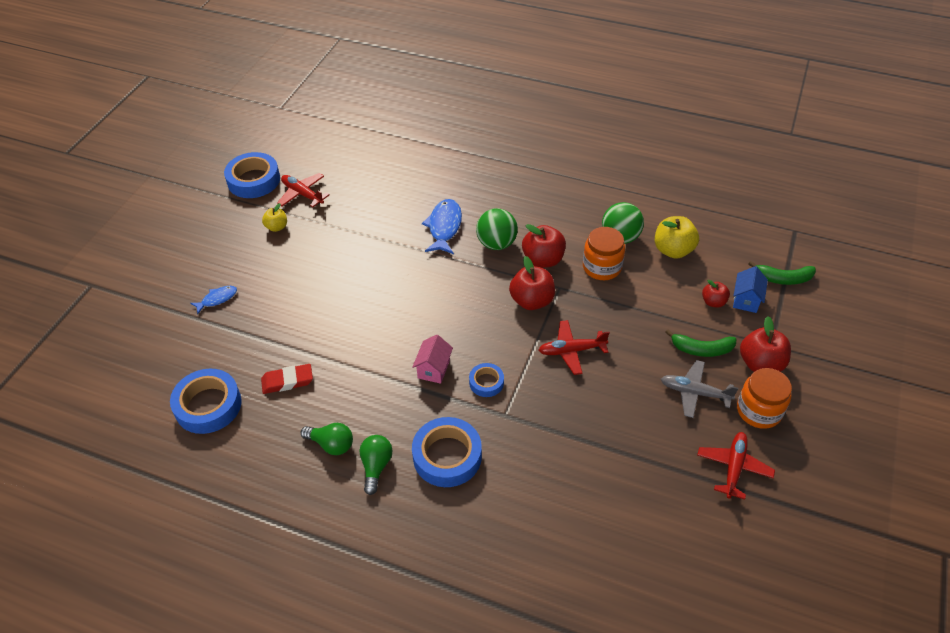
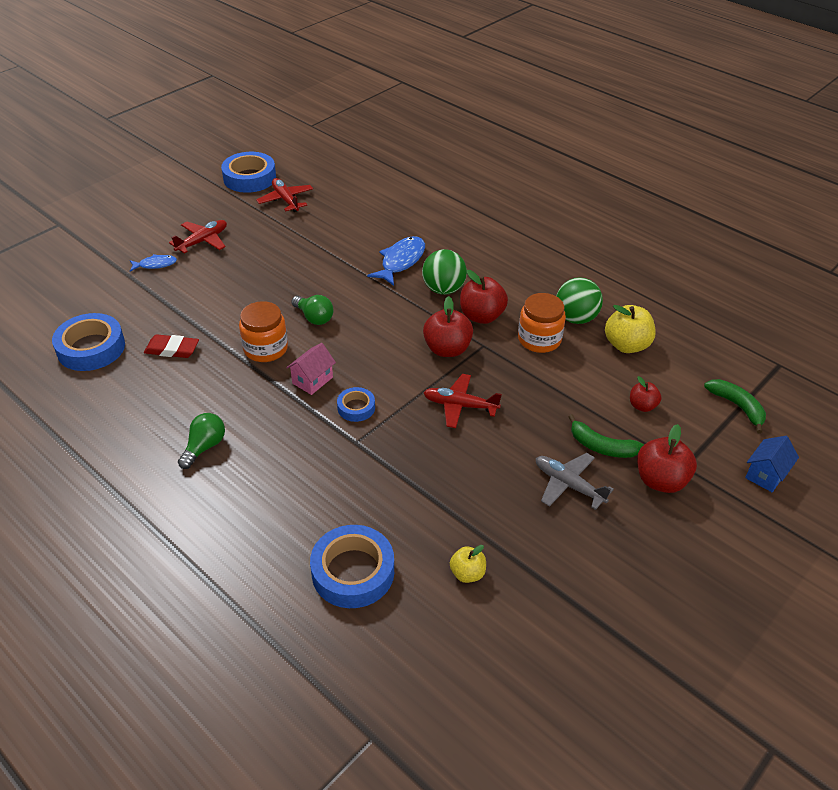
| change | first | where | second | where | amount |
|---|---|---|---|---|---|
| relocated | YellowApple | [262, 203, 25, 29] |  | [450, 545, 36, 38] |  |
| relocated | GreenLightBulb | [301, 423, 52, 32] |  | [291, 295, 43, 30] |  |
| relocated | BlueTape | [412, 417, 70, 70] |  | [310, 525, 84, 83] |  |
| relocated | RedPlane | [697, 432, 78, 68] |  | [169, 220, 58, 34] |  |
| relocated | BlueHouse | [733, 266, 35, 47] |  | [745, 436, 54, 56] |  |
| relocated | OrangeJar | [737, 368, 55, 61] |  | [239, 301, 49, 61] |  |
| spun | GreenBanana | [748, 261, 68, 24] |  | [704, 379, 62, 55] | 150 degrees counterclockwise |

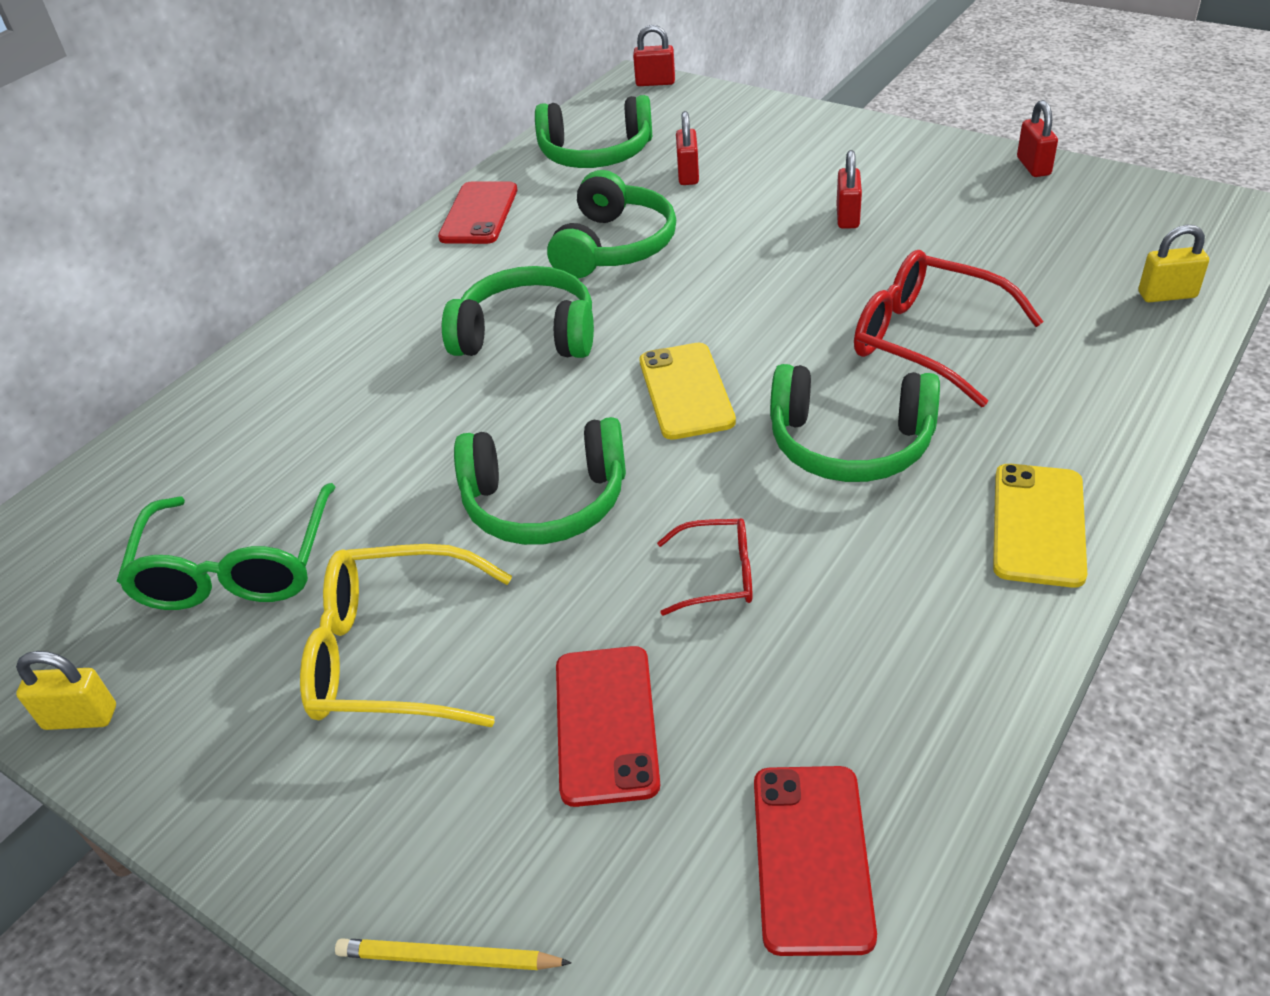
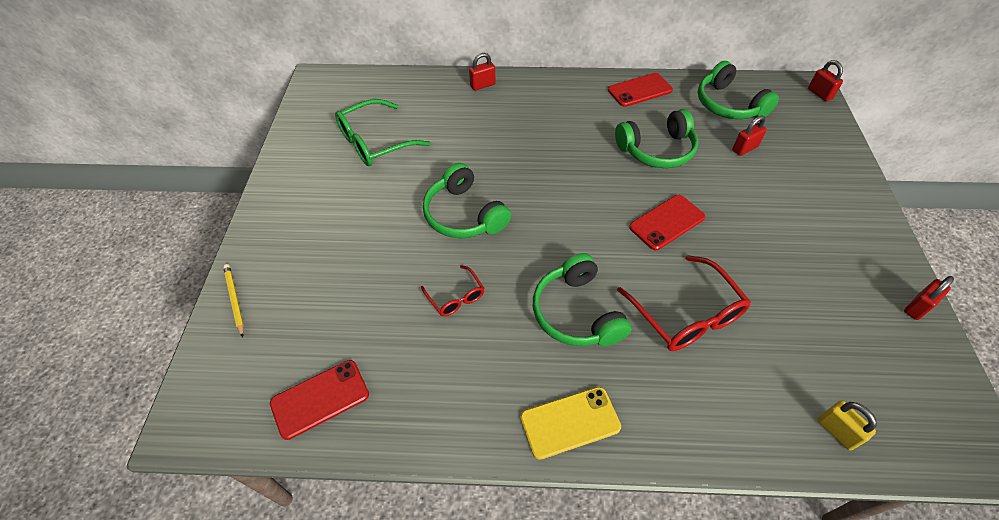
| change | first | where | second | where | amount |
|---|---|---|---|---|---|
| missing | YellowPadlock | [16, 651, 100, 79] |  |  |  |
| missing | YellowGlasses | [300, 544, 212, 183] |  |  |  |
| missing | GreenHeadphones | [442, 266, 152, 92] |  |  |  |
| missing | YellowPhone | [640, 343, 96, 97] |  |  |  |
| relocated | RedPhone | [556, 646, 104, 161] |  | [629, 195, 76, 55] |  |
| relocated | RedPadlock | [836, 150, 26, 79] |  | [469, 53, 27, 38] |  |
| spun | RedGlasses | [854, 250, 190, 157] |  | [617, 255, 134, 96] | 150 degrees clockwise |

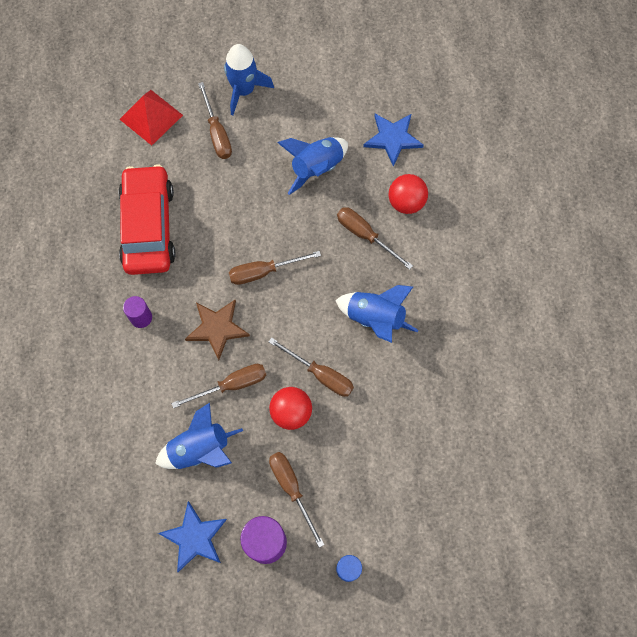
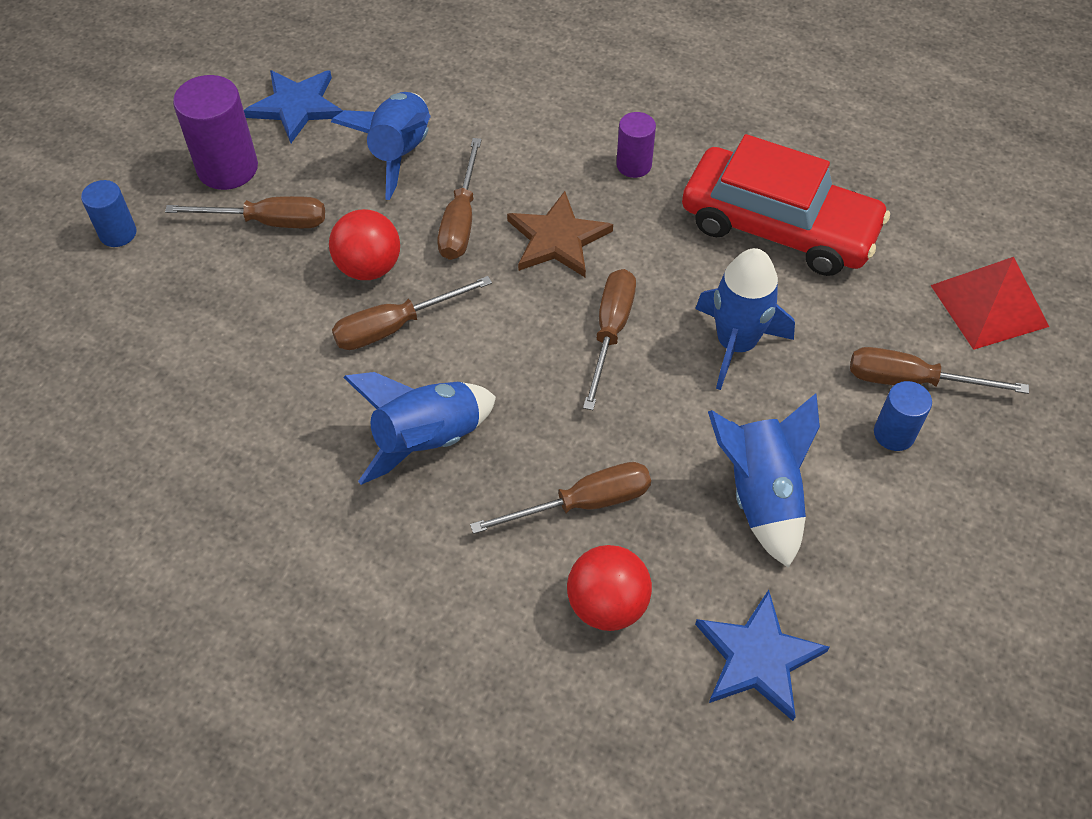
| change | first | where | second | where | amount |
|---|---|---|---|---|---|
| appeared |  |  | BlueCylinder | [874, 381, 58, 70] |  |
| relocated | BlueRocket | [224, 44, 50, 71] |  | [695, 248, 100, 142] |  |

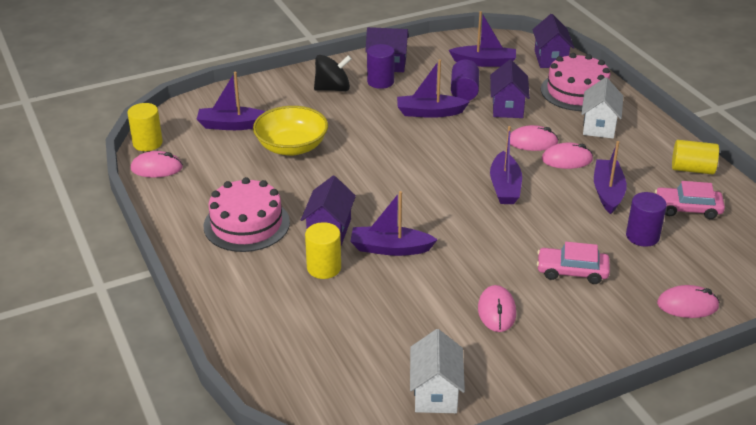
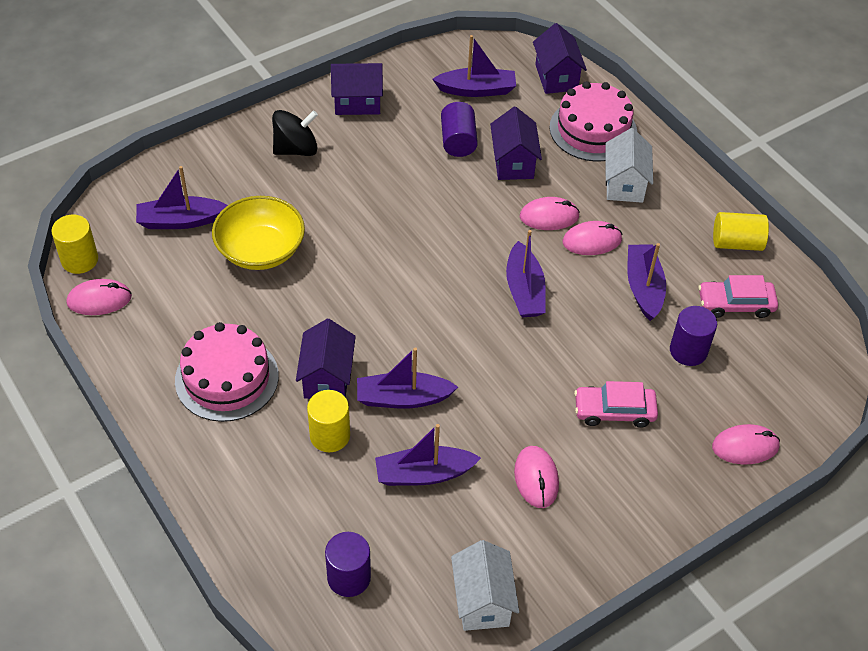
| change | first | where | second | where | amount |
|---|---|---|---|---|---|
| relocated | PurpleCylinder | [367, 44, 28, 45] |  | [325, 532, 46, 65] |  |
| relocated | PurpleBoat | [397, 59, 73, 59] |  | [375, 424, 106, 62] |  |

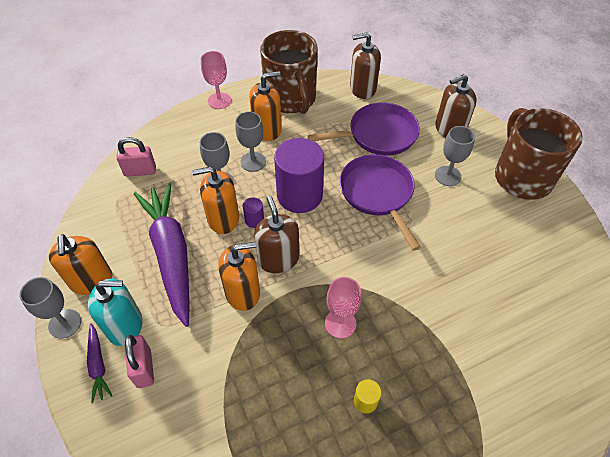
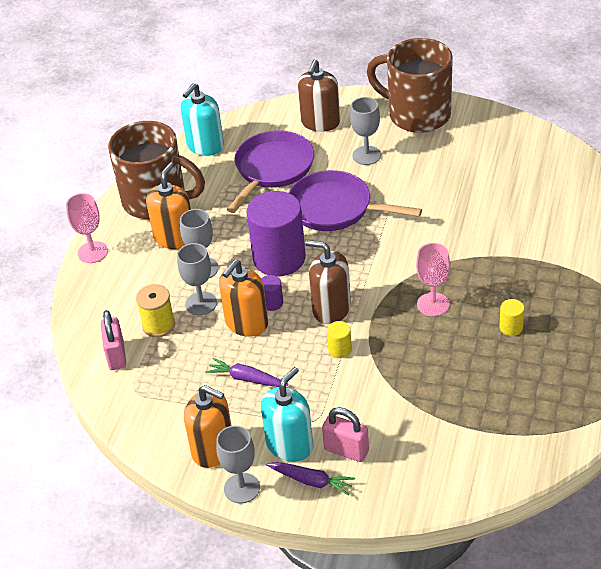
| change | first | where | second | where | amount |
|---|---|---|---|---|---|
| appeared |  |  | YellowSpool | [136, 284, 39, 53] |  |
| exchanged | OrangeSoapDispenser | [218, 242, 42, 69] | YellowCylinder | [327, 321, 25, 37] |  |
| colour | BrownSoapDispenser | [350, 32, 31, 67] | TurquoiseSoapDispenser | [181, 83, 43, 73] |  |
| spun | PinkPadlock | [116, 137, 40, 40] |  | [101, 310, 25, 60] | 45 degrees counterclockwise |
| size | PurpleCarrot | [134, 183, 56, 144] |  | [206, 358, 82, 29] | x0.44 |

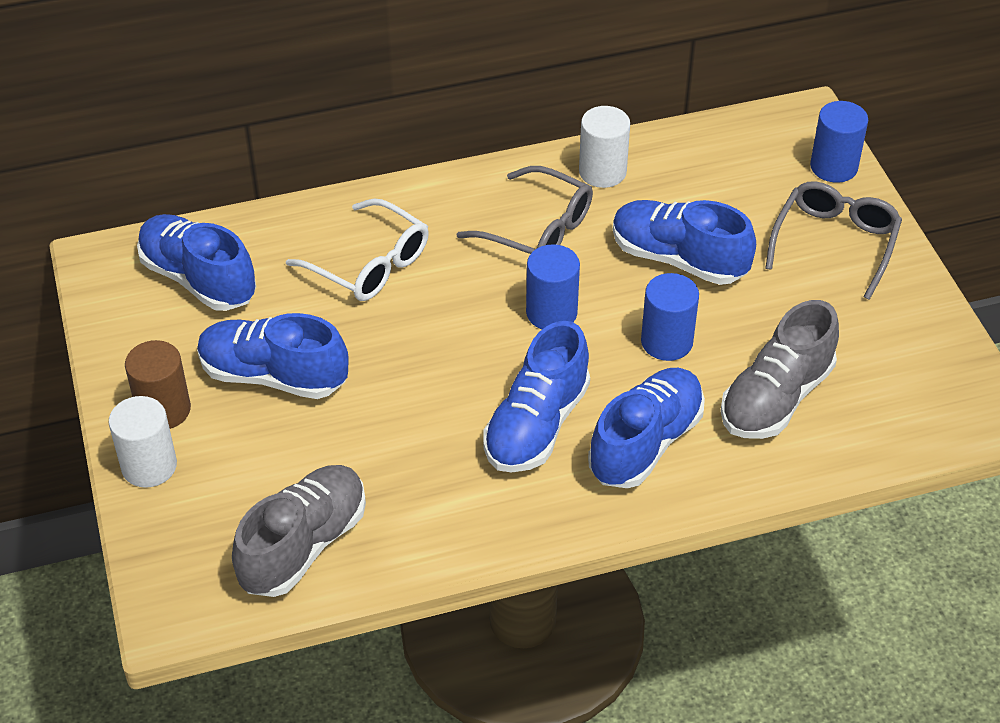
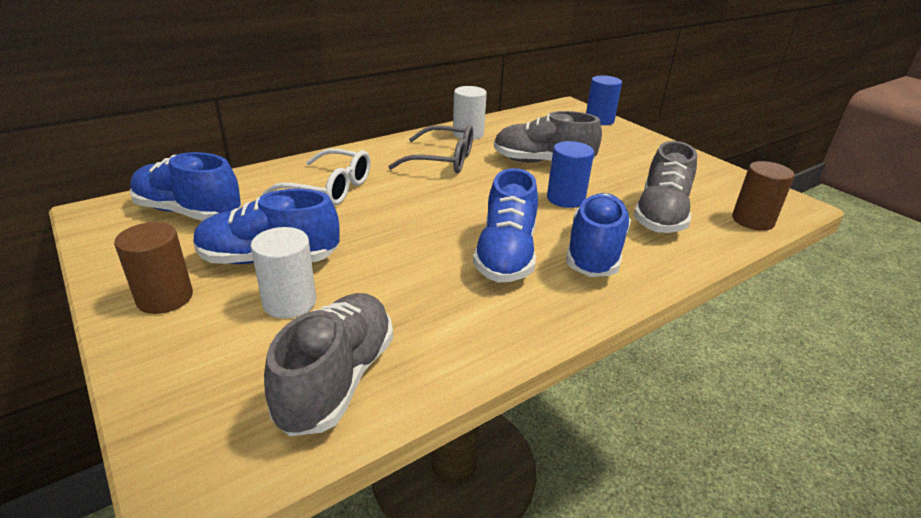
| change | first | where | second | where | amount |
|---|---|---|---|---|---|
| missing | BlueCylinder | [526, 244, 54, 85] |  |  |  |
| missing | GreyGlasses | [765, 181, 137, 119] |  |  |  |
| appeared |  |  | BrownCylinder | [732, 161, 63, 70] |  |
| relocated | WhiteCylinder | [109, 396, 68, 92] |  | [251, 227, 65, 92] |  |
| colour | BlueShoe | [613, 200, 143, 85] | GreyShoe | [494, 111, 108, 51] |  |

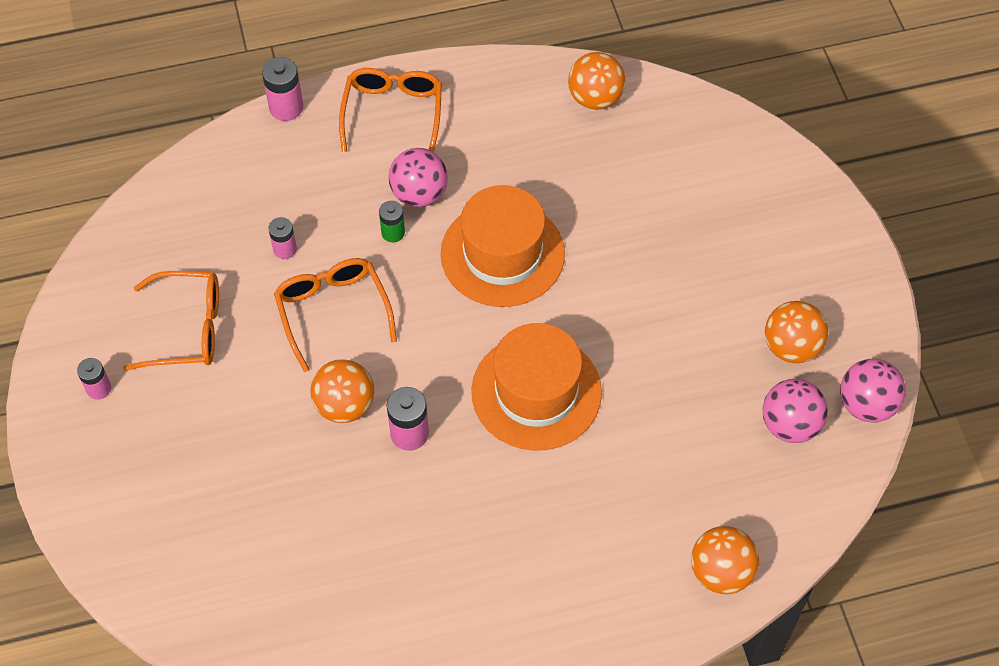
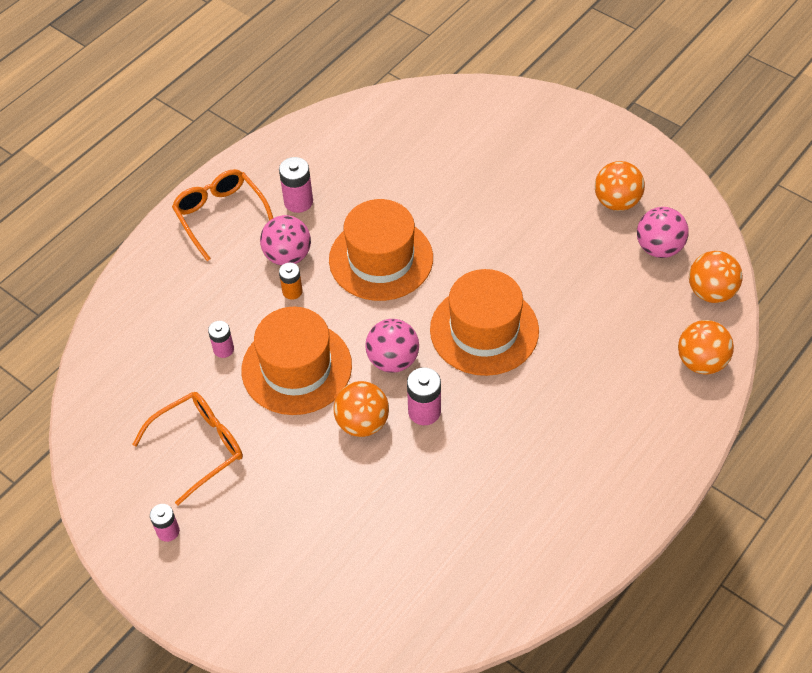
| change | first | where | second | where | amount |
|---|---|---|---|---|---|
| relocated | PinkBattery | [262, 57, 41, 64] |  | [279, 157, 34, 56] |  |
| relocated | OrangeBall | [568, 52, 57, 58] |  | [689, 251, 54, 52] |  |
| relocated | PinkBall | [840, 359, 66, 64] |  | [365, 319, 54, 54] |  |
| exchanged | OrangeGlasses | [274, 258, 123, 114] | OrangeHat | [241, 307, 111, 108] |  |
| colour | GreenBattery | [379, 201, 26, 41] | OrangeBattery | [279, 263, 24, 37] |  |

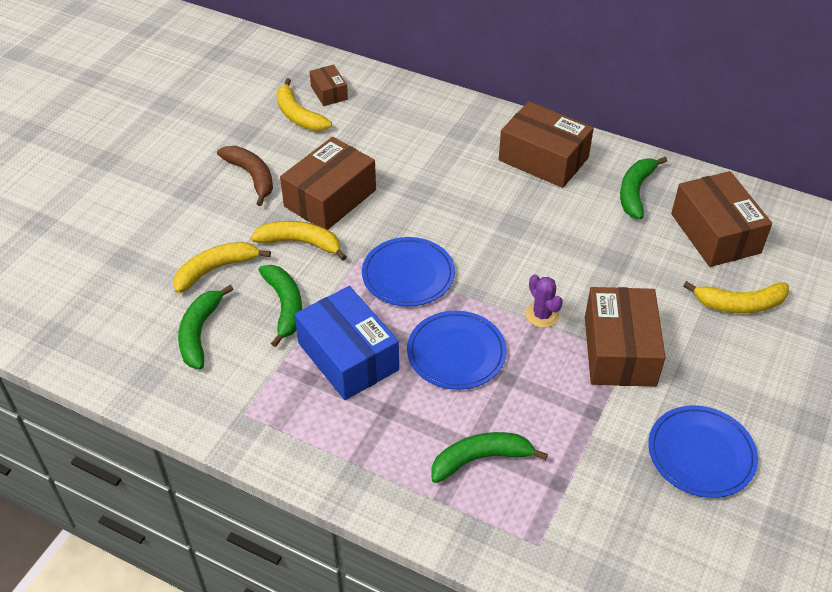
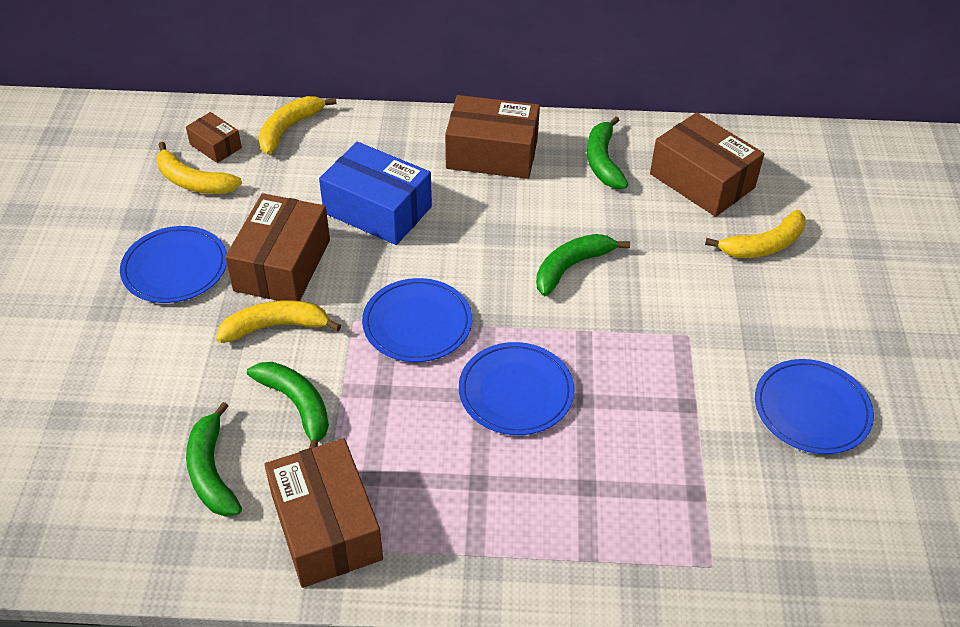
| change | first | where | second | where | amount |
|---|---|---|---|---|---|
| missing | PurpleCactus | [526, 274, 37, 54] |  |  |  |
| relocated | YellowBanana | [173, 242, 98, 51] |  | [258, 96, 79, 59] |  |
| relocated | BlueBox | [294, 286, 105, 114] |  | [319, 142, 113, 103] |  |
| relocated | GreenBanana | [431, 432, 117, 51] |  | [536, 234, 94, 62] |  |
| relocated | BrownBox | [585, 287, 81, 100] |  | [264, 438, 119, 150] |  |
| exchanged | BrownBanana | [217, 146, 56, 60] | BluePlate | [120, 226, 107, 77] |  |

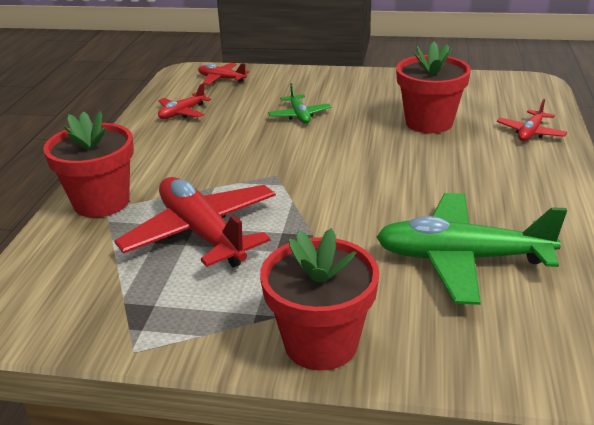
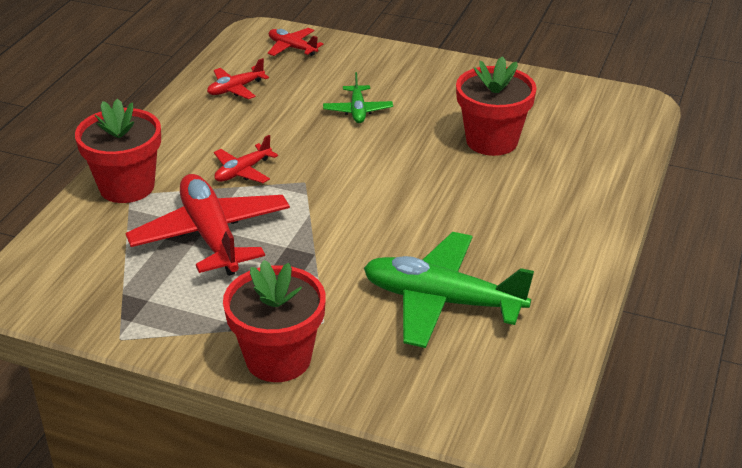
| change | first | where | second | where | amount |
|---|---|---|---|---|---|
| relocated | RedPlane | [497, 99, 70, 42] |  | [214, 135, 64, 48] |  |

